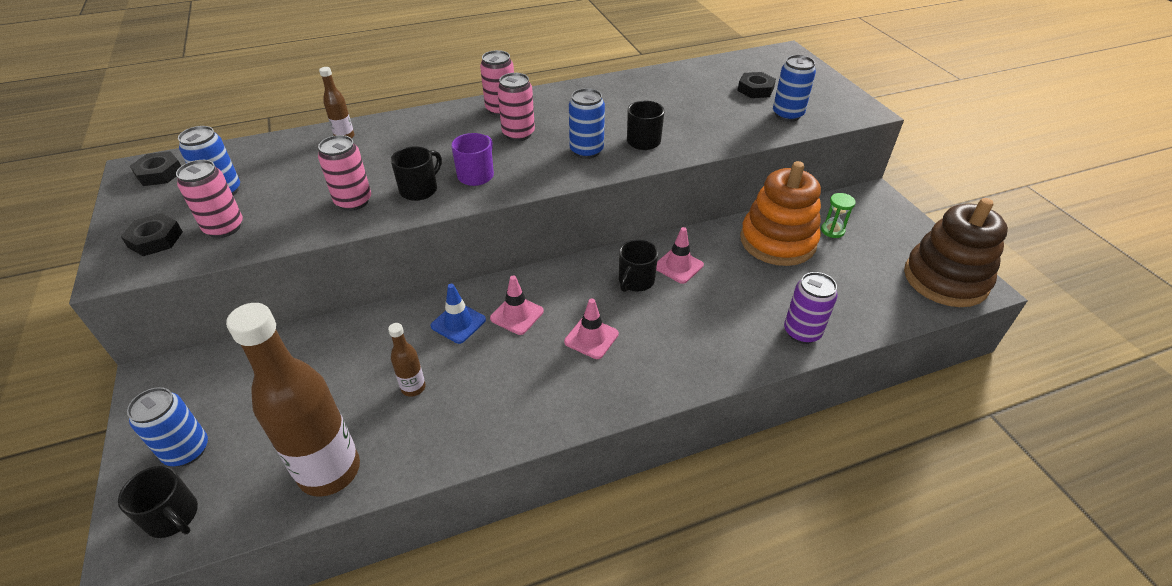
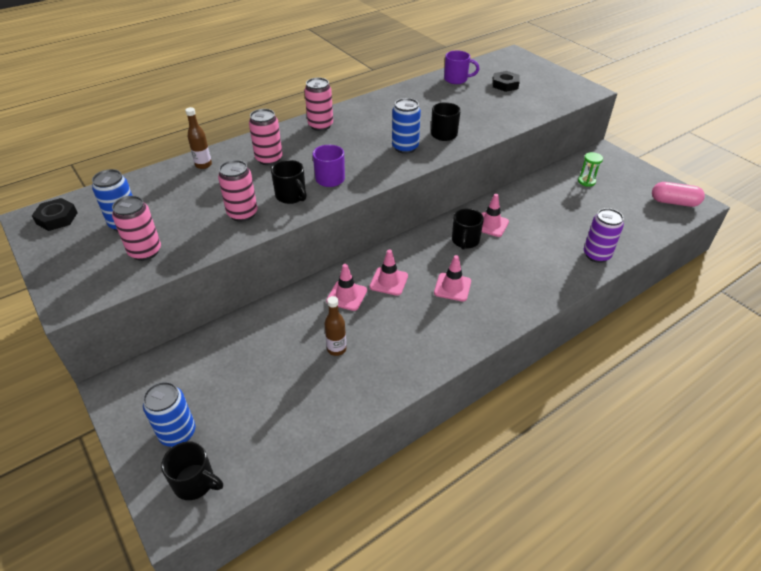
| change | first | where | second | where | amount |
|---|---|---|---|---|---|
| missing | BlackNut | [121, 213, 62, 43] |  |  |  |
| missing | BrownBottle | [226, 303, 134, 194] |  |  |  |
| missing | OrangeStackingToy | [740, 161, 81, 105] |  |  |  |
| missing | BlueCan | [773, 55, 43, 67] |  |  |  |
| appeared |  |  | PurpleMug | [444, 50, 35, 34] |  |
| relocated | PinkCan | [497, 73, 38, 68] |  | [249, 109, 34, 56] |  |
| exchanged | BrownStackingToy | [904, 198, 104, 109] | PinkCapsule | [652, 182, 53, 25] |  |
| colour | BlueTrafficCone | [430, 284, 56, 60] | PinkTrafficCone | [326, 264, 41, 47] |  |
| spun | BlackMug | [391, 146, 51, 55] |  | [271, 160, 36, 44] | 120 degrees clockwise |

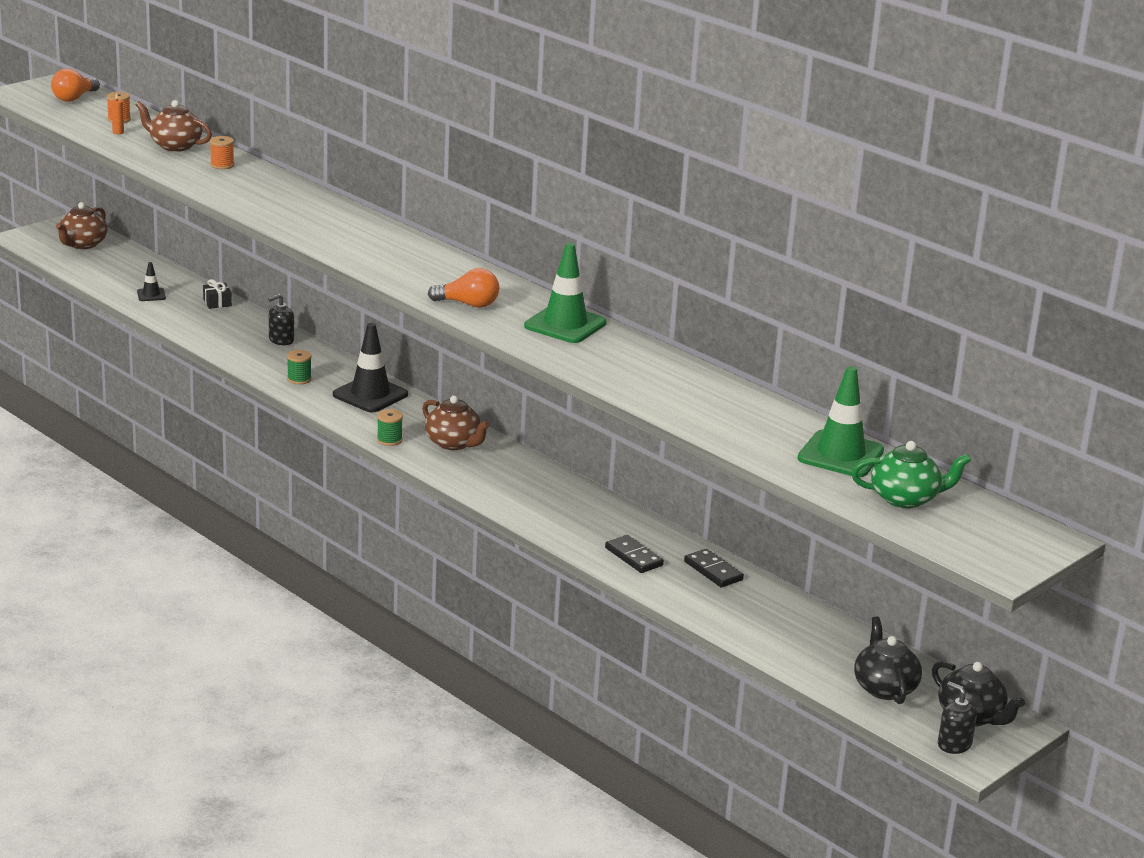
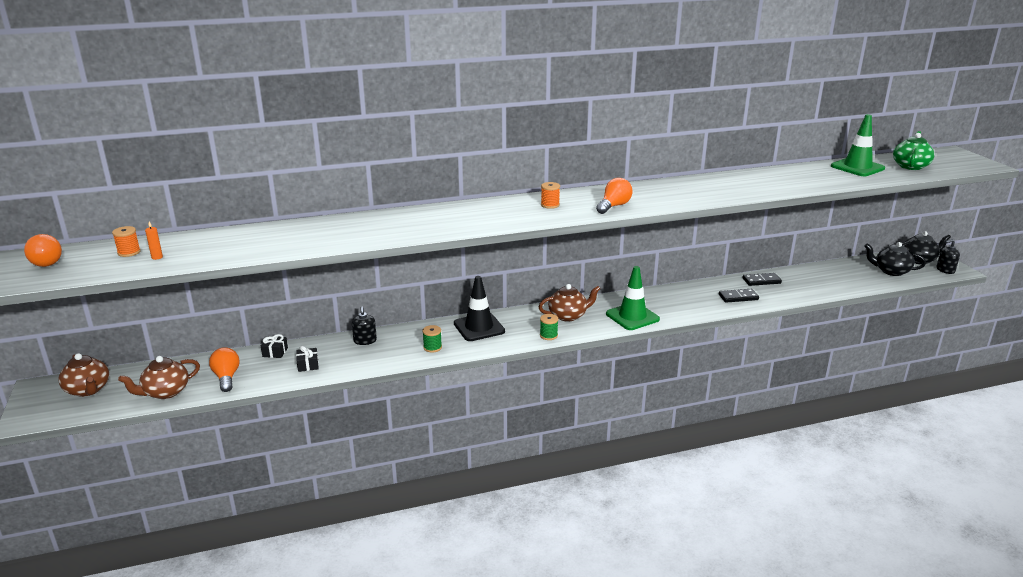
| change | first | where | second | where | amount |
|---|---|---|---|---|---|
| appeared |  |  | BlackGift | [296, 346, 23, 26] |  |
| relocated | BrownTeapot | [136, 100, 76, 52] |  | [118, 356, 82, 43] |  |
| relocated | OrangeSpool | [210, 136, 24, 33] |  | [541, 182, 19, 27] |  |
| relocated | GreenTrafficCone | [524, 243, 83, 100] |  | [606, 266, 54, 64] |  |
| exchanged | BlackTrafficCone | [137, 262, 29, 39] | OrangeLightBulb | [209, 347, 31, 45] |  |

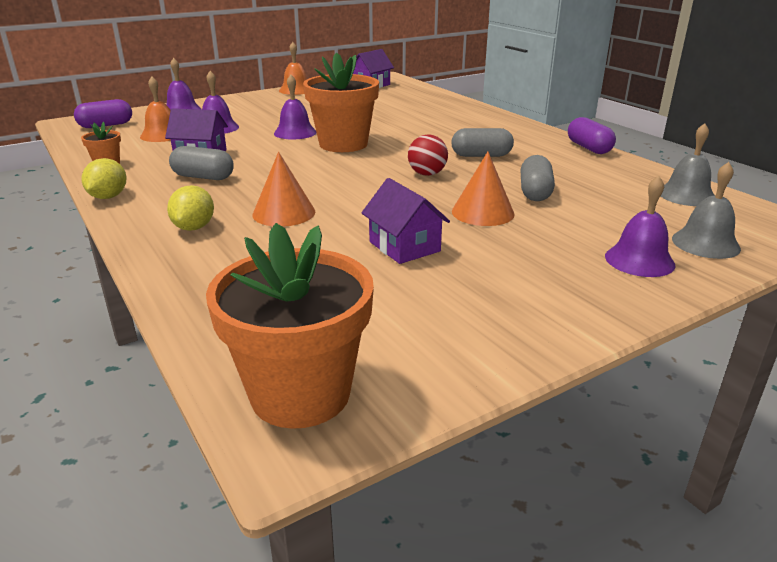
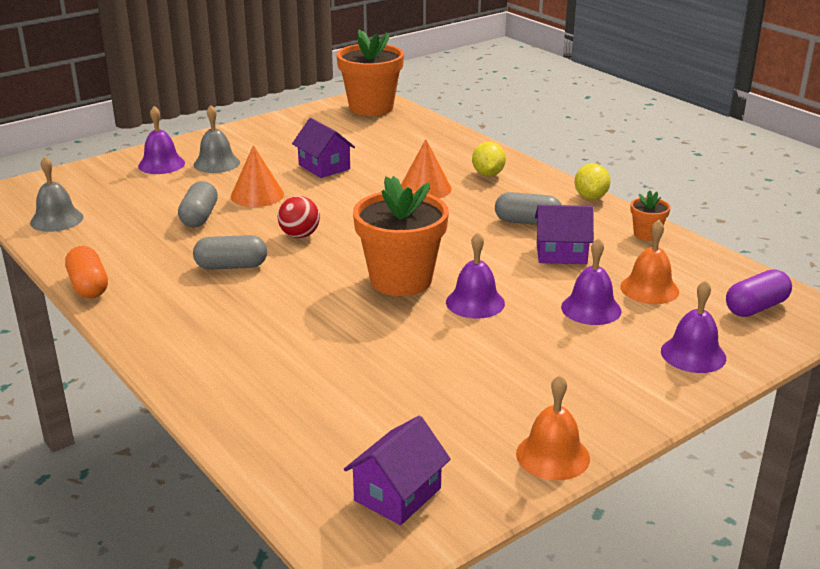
| change | first | where | second | where | amount |
|---|---|---|---|---|---|
| relocated | GreyBell | [672, 162, 69, 97] |  | [194, 105, 46, 68] |  |
| colour | PurpleCapsule | [568, 117, 48, 37] | OrangeCapsule | [65, 246, 43, 52] |  |

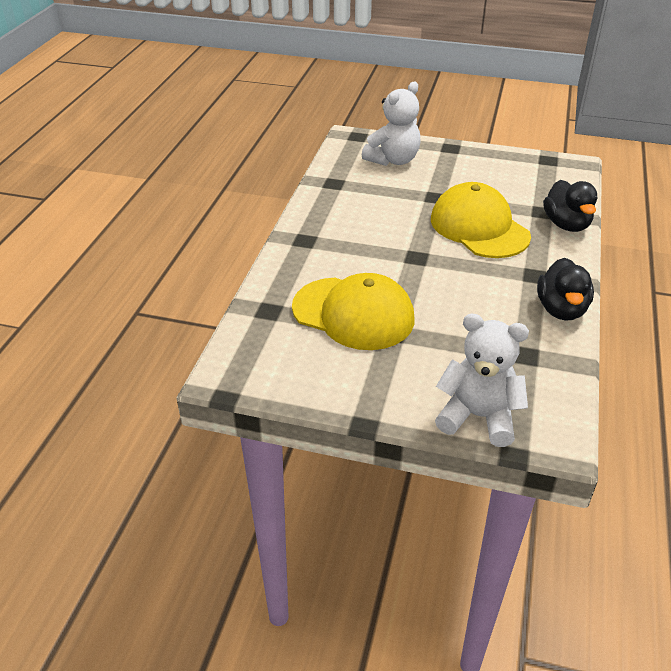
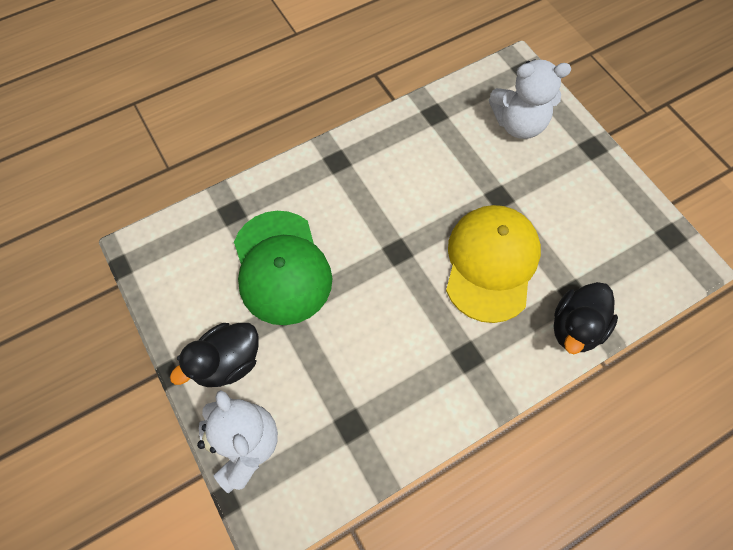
| change | first | where | second | where | amount |
|---|---|---|---|---|---|
| relocated | BlackDuck | [537, 258, 57, 63] |  | [170, 323, 88, 64] |  |
| colour | YellowCap | [292, 273, 122, 77] | GreenCap | [234, 211, 98, 114] |  |

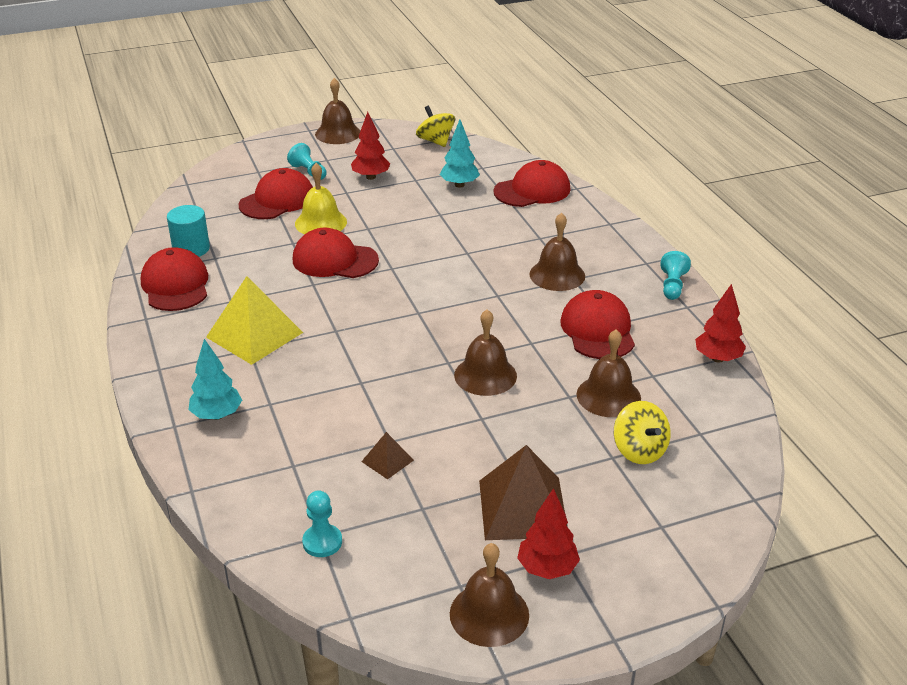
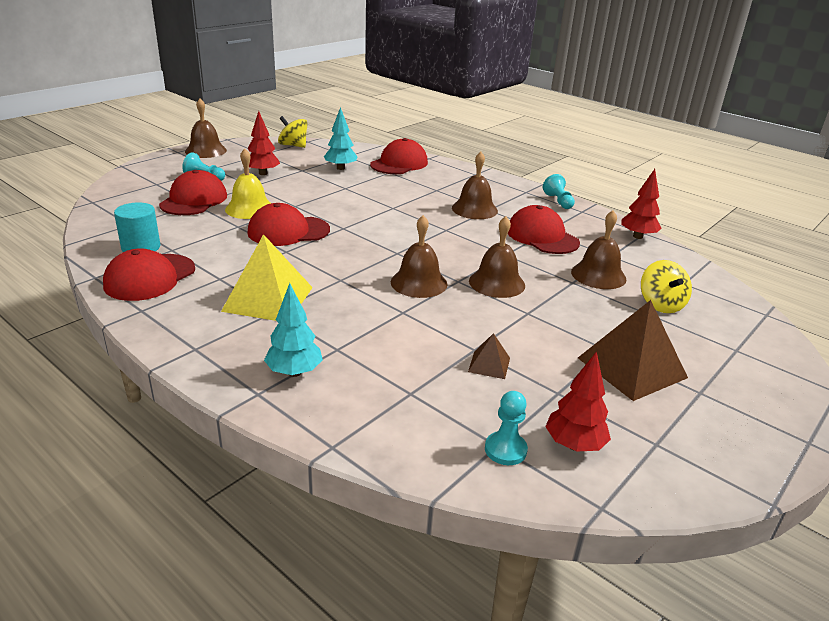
| change | first | where | second | where | amount |
|---|---|---|---|---|---|
| relocated | BrownBell | [450, 543, 79, 104] |  | [391, 215, 56, 83] |  |
| relocated | RedTree | [517, 488, 63, 91] |  | [545, 351, 66, 100] |  |
| spun | RedCap | [141, 247, 67, 64] |  | [103, 248, 92, 53] | 105 degrees counterclockwise |
| spun | YellowSpinningTop | [614, 401, 57, 63] |  | [641, 260, 51, 53] | 45 degrees clockwise |

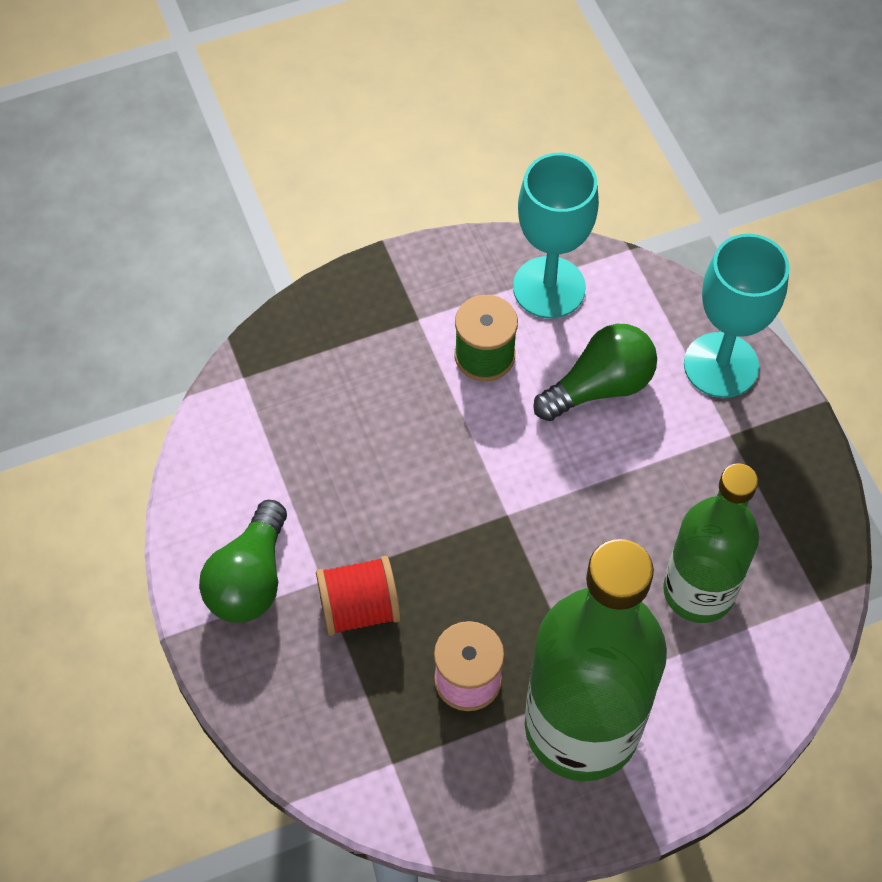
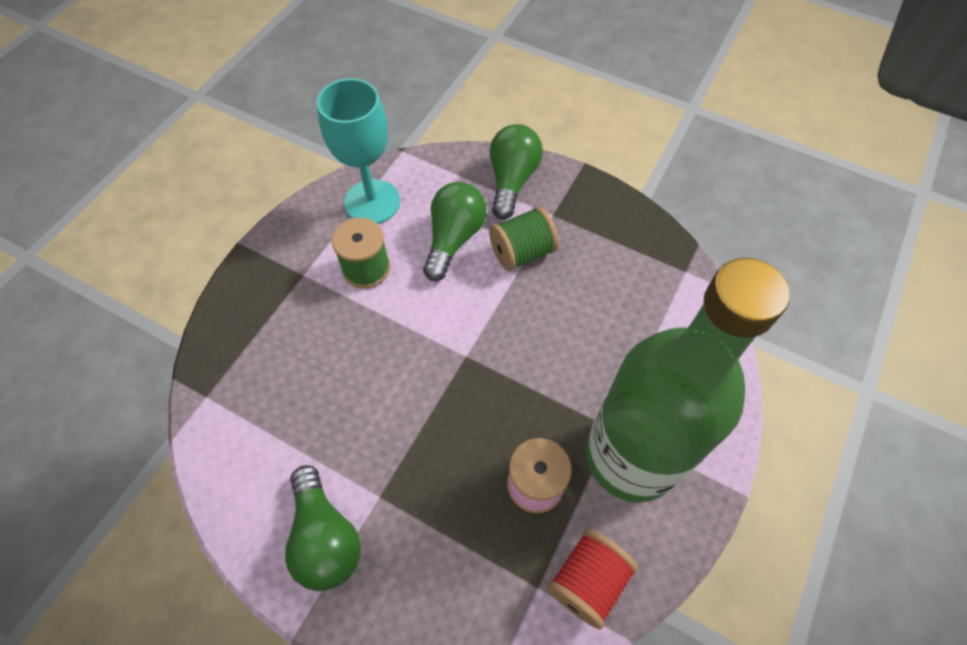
| change | first | where | second | where | amount |
|---|---|---|---|---|---|
| missing | GreenBottle | [663, 463, 96, 160] |  |  |  |
| appeared |  |  | GreenSpool | [489, 206, 70, 65] |  |
| relocated | RedSpool | [316, 556, 85, 80] |  | [547, 529, 91, 100] |  |
| exchanged | TurquoiseGoblet | [684, 234, 106, 164] | GreenLightBulb | [490, 124, 53, 96] |  |

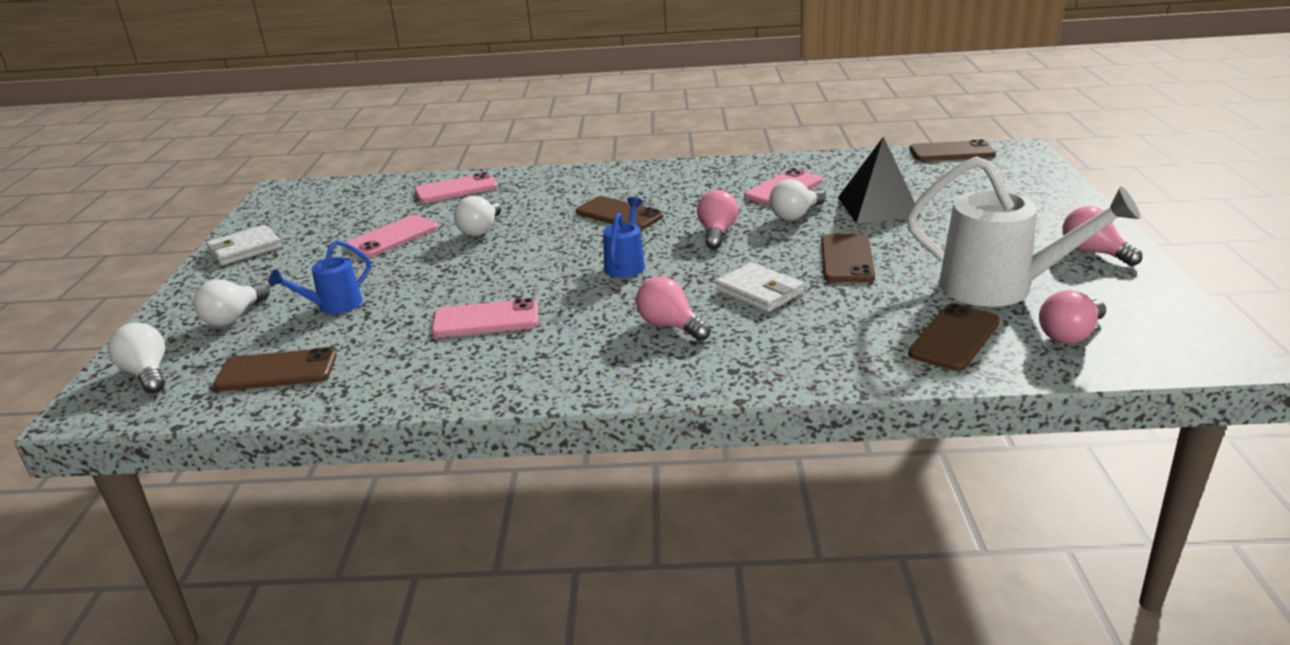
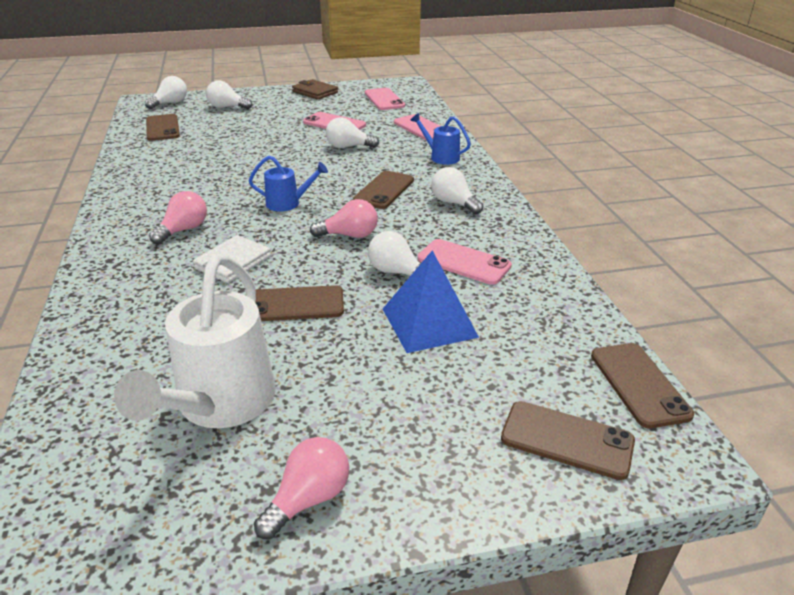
| change | first | where | second | where | amount |
|---|---|---|---|---|---|
| missing | PinkLightBulb | [1039, 290, 67, 54] |  |  |  |
| appeared |  |  | WhiteLightBulb | [431, 167, 52, 47] |  |
| relocated | BlueWateringCan | [269, 240, 102, 74] |  | [410, 113, 61, 52] |  |
| relocated | PinkPhone | [431, 298, 107, 40] |  | [365, 88, 40, 22] |  |
| relocated | BrownPhone | [908, 303, 92, 68] |  | [501, 401, 134, 79] |  |
| colour | WhiteWallet | [206, 225, 76, 40] | BrownWallet | [292, 79, 46, 21] |  |
| colour | BlackPyramid | [838, 136, 83, 87] | BluePyramid | [383, 250, 96, 103] |  |

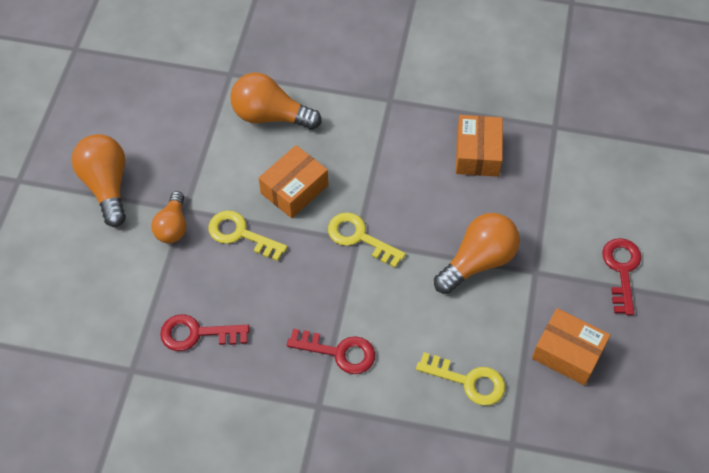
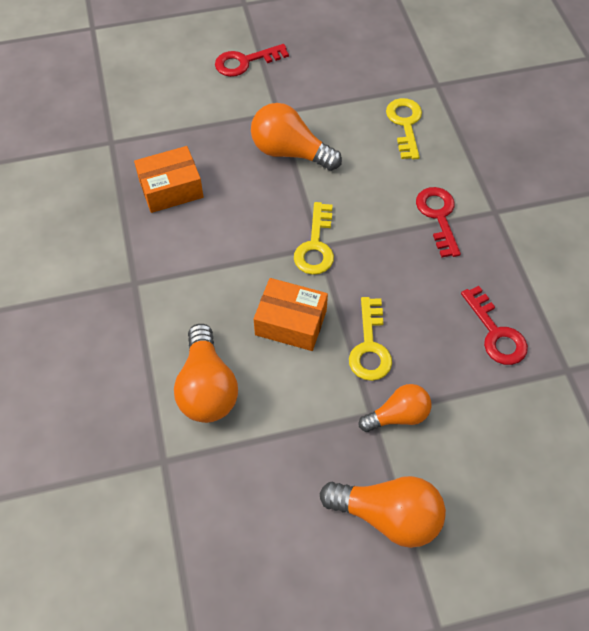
| change | first | where | second | where | amount |
|---|---|---|---|---|---|
| missing | OrangeBox | [532, 308, 78, 78] |  |  |  |
| spun | OrangeLightBulb | [72, 134, 54, 93] |  | [320, 476, 126, 72] | 120 degrees counterclockwise |

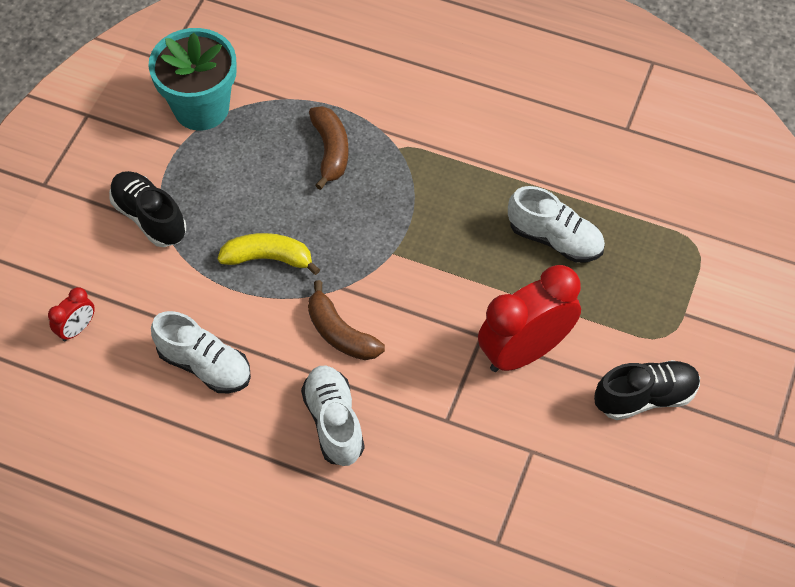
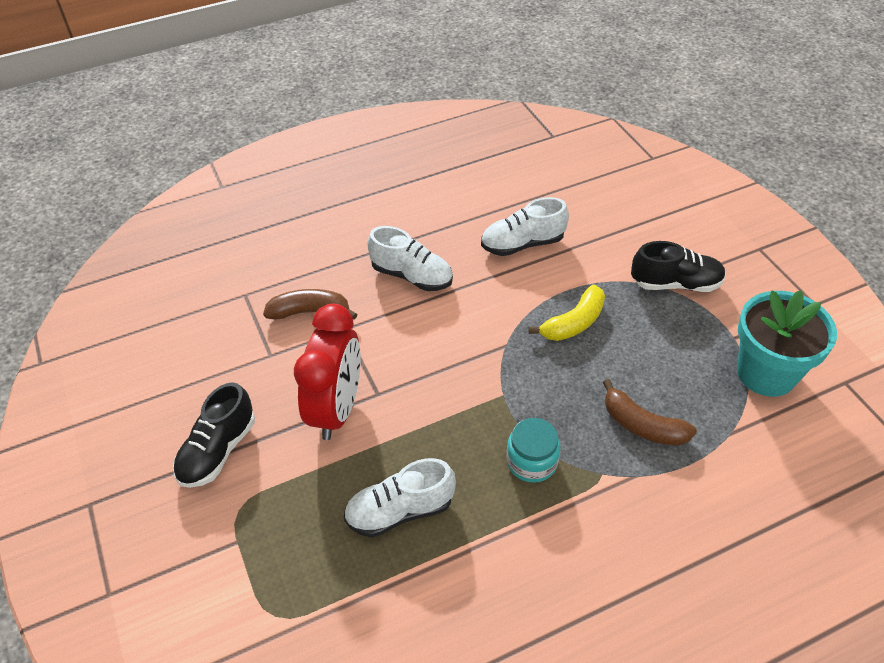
| change | first | where | second | where | amount |
|---|---|---|---|---|---|
| missing | RedClock | [48, 287, 47, 54] |  |  |  |
| appeared |  |  | TurquoiseJar | [507, 418, 53, 65] |  |
| relocated | BrownBanana | [308, 280, 77, 80] |  | [263, 289, 95, 31] |  |

